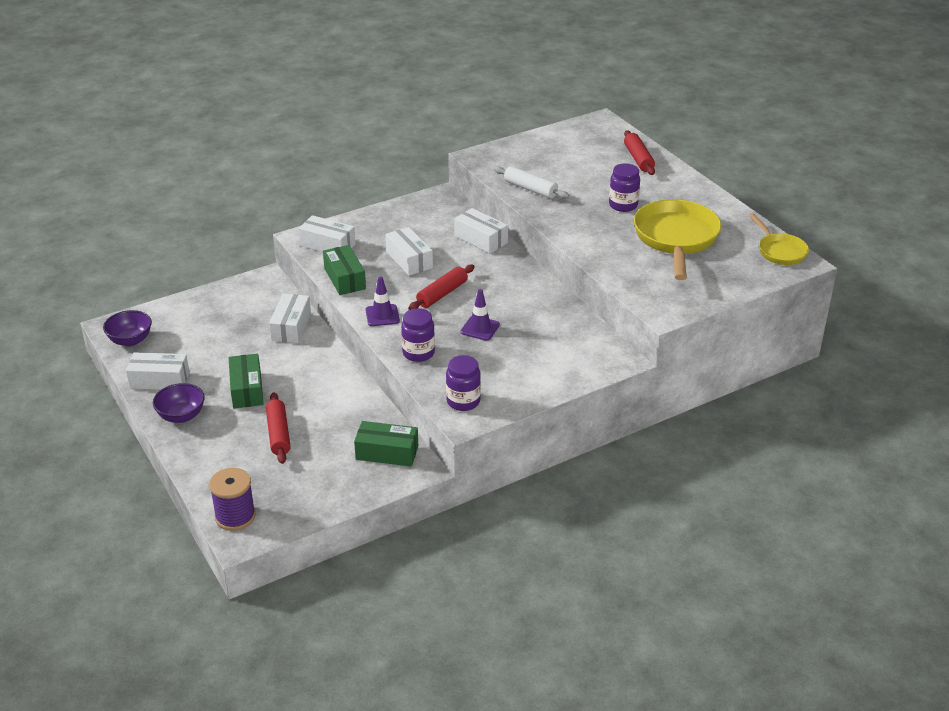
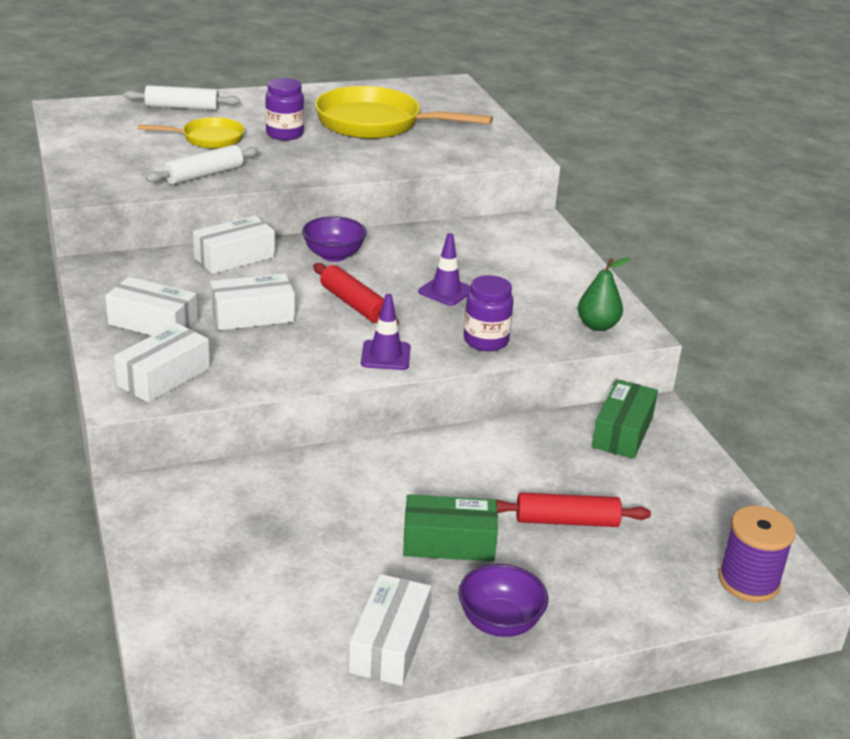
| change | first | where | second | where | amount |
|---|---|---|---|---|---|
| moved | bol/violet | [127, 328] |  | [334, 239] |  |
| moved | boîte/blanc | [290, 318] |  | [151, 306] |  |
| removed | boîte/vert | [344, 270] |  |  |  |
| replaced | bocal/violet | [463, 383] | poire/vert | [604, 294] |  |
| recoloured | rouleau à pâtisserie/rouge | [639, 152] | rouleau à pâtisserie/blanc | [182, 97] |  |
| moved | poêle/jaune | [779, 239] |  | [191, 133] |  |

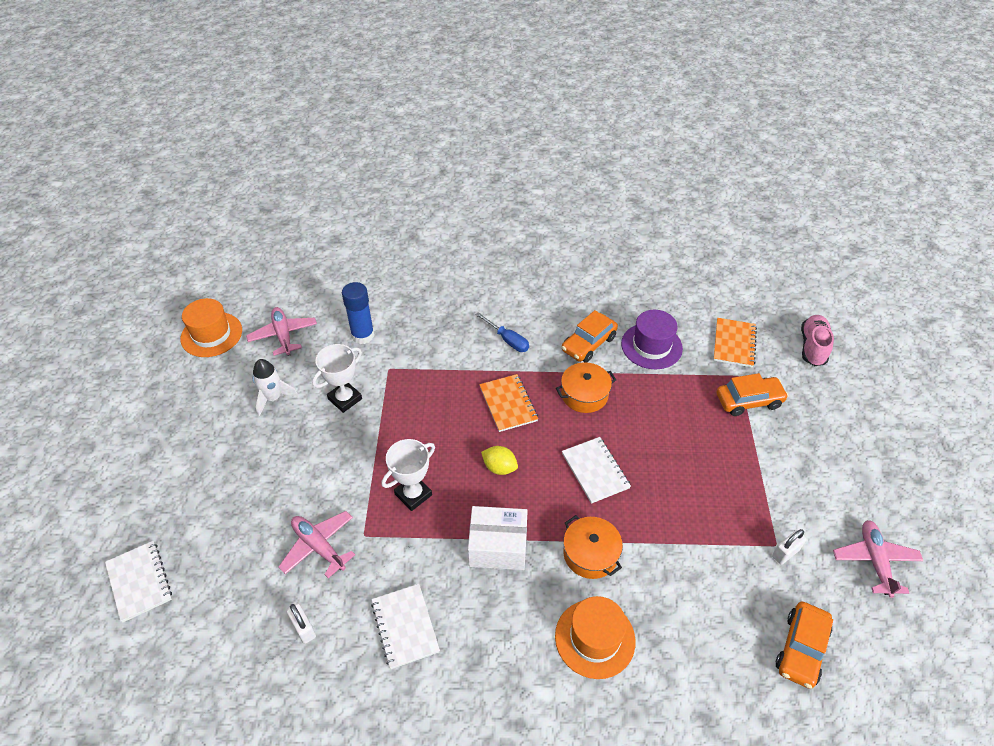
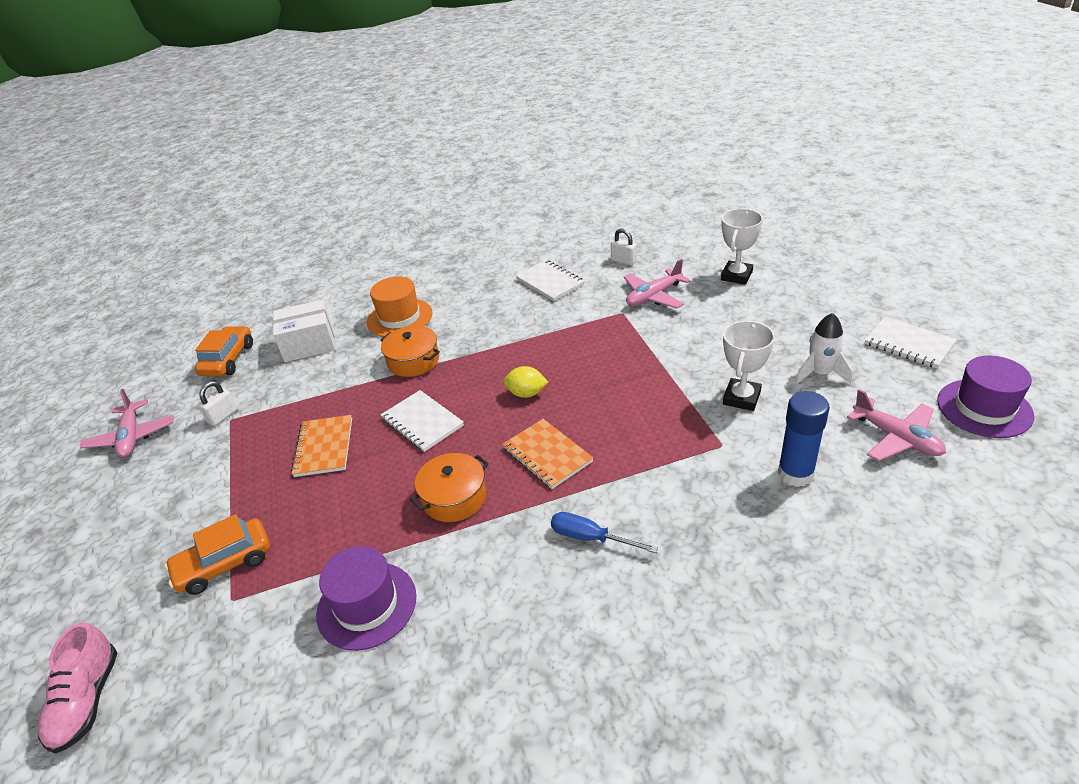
| change | first | where | second | where | amount |
|---|---|---|---|---|---|
| moved | carnet/blanc | [138, 581] |  | [911, 342] |  |
| recoloured | chapeau/orange | [211, 327] | chapeau/violet | [985, 397] |  |
| turned | avion/rose | [317, 544] |  | [657, 284] | 120 degrees clockwise |
| moved | trophée/blanc | [408, 475] |  | [742, 246] |  |
| moved | boîte/blanc | [498, 538] |  | [304, 330] |  |
| removed | voiture/orange | [590, 336] |  |  |  |
| moved | carnet/orange | [735, 342] |  | [321, 446] |  |

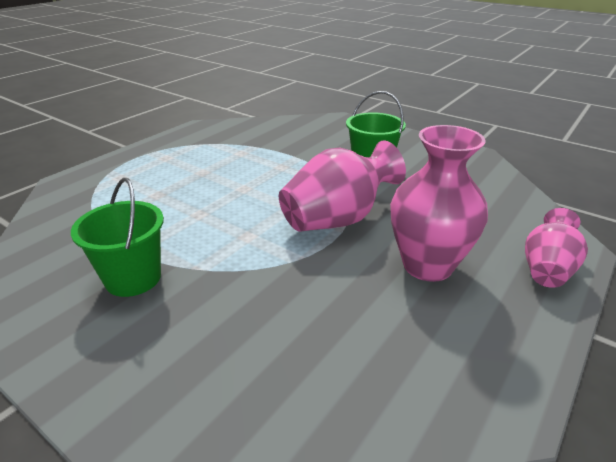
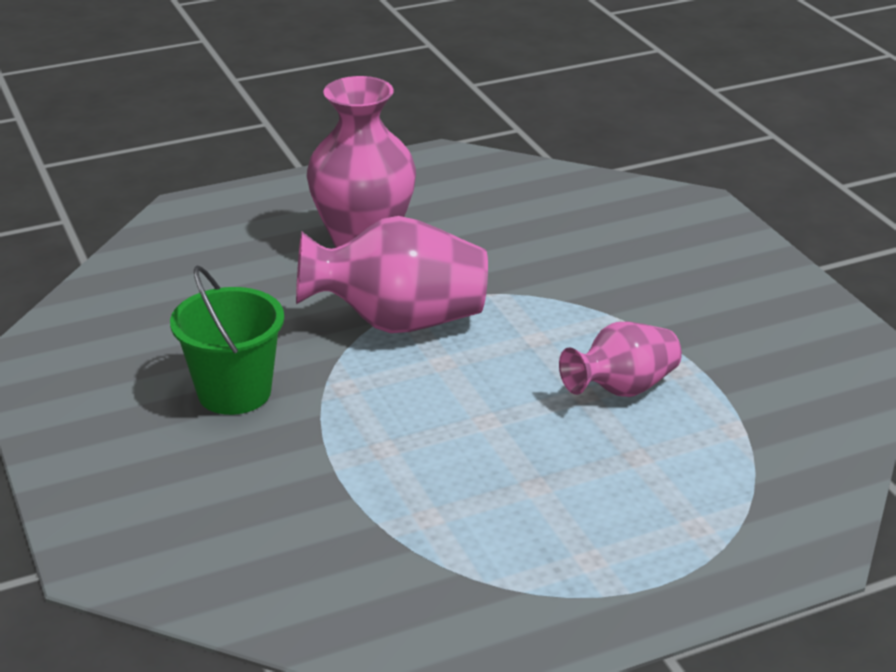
| change | first | where | second | where | amount |
|---|---|---|---|---|---|
| removed | seau/vert | [117, 237] |  |  |  |
| moved | vase/rose | [556, 248] |  | [620, 359] |  |

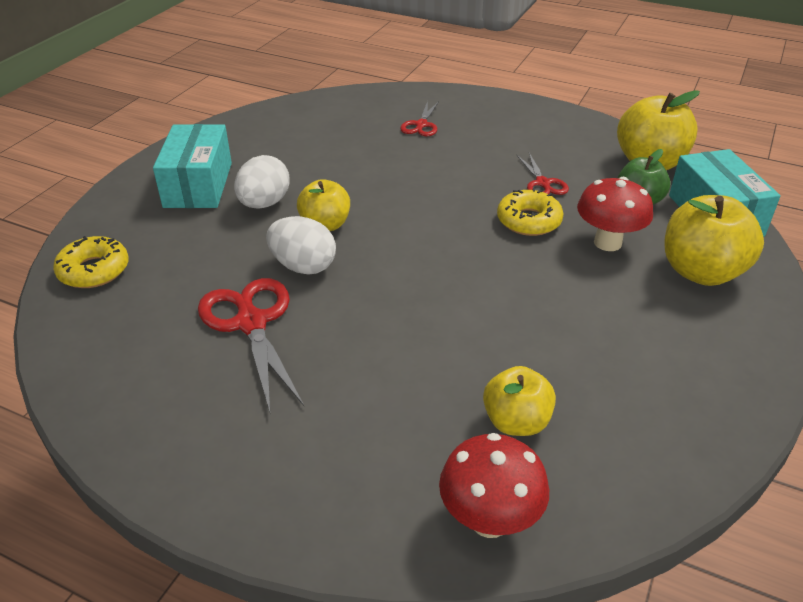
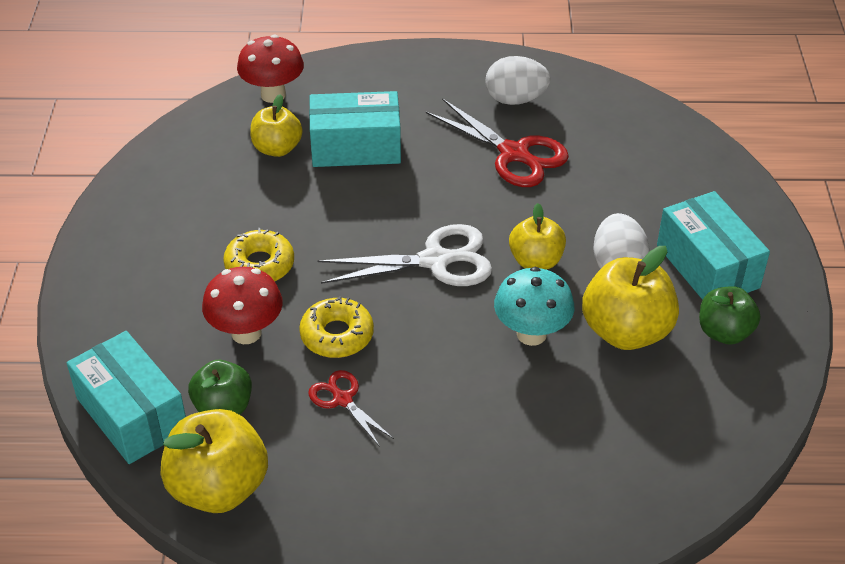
| change | first | where | second | where | amount |
|---|---|---|---|---|---|
| moved | beignet/jaune | [91, 262] |  | [258, 255] |  |
| moved | œuf/blanc | [301, 245] |  | [518, 80] |  |
| removed | ciseaux/rouge | [419, 119] |  |  |  |
| moved | pomme/jaune | [714, 240] |  | [630, 298] |  |
| added |  |  | boîte/turquoise | [355, 129] |  |
| added |  |  | ciseaux/blanc | [405, 255] |  |
| added |  |  | champignon/turquoise | [534, 306] |  |
| added |  |  | pomme/vert | [729, 315] |  |

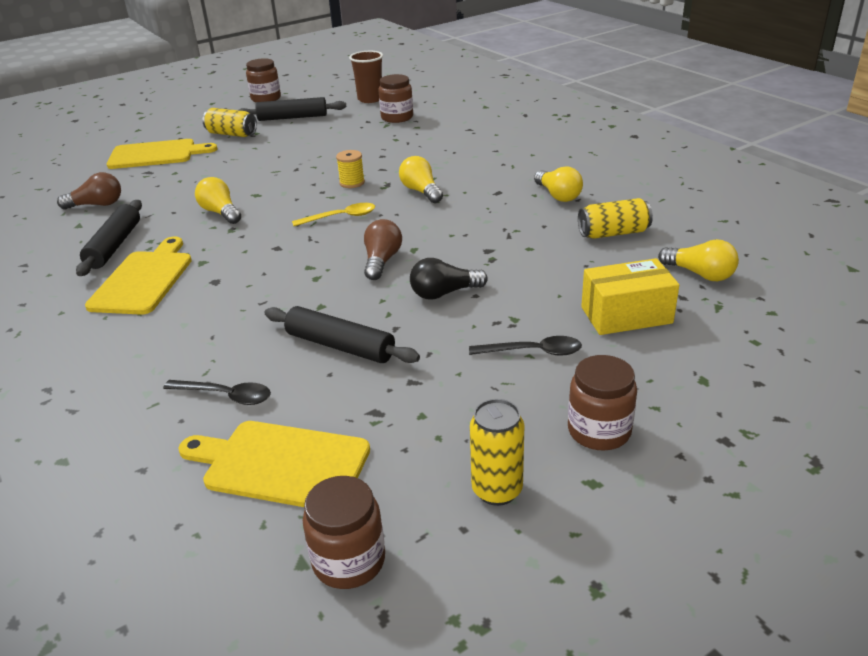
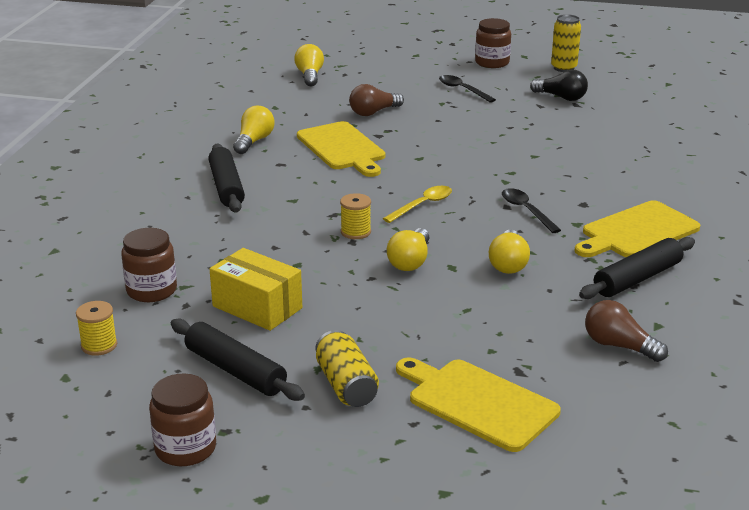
| change | first | where | second | where | amount |
|---|---|---|---|---|---|
| moved | cuillère/noir | [217, 392] |  | [531, 210] |  |
| moved | planche à découper/jaune | [274, 464] |  | [341, 149] |  |
| moved | rouleau à pâtisserie/noir | [342, 334] |  | [226, 178] |  |
| turned | cuillère/jaune | [333, 214] |  | [417, 204] | 105 degrees clockwise |
| removed | bocal/marron | [344, 532] |  |  |  |
| replaced | gobelet/marron | [366, 77] | bobine/jaune | [96, 328] |  |
| moved | ampoule/marron | [383, 249] |  | [376, 100] |  |
| moved | ampoule/jaune | [421, 179] |  | [408, 249] |  |
| moved | ampoule/noir | [449, 278] |  | [559, 85] |  |
| removed | canette/jaune | [615, 218] |  |  |  |
| moved | boîte/jaune | [630, 296] |  | [256, 289] |  |

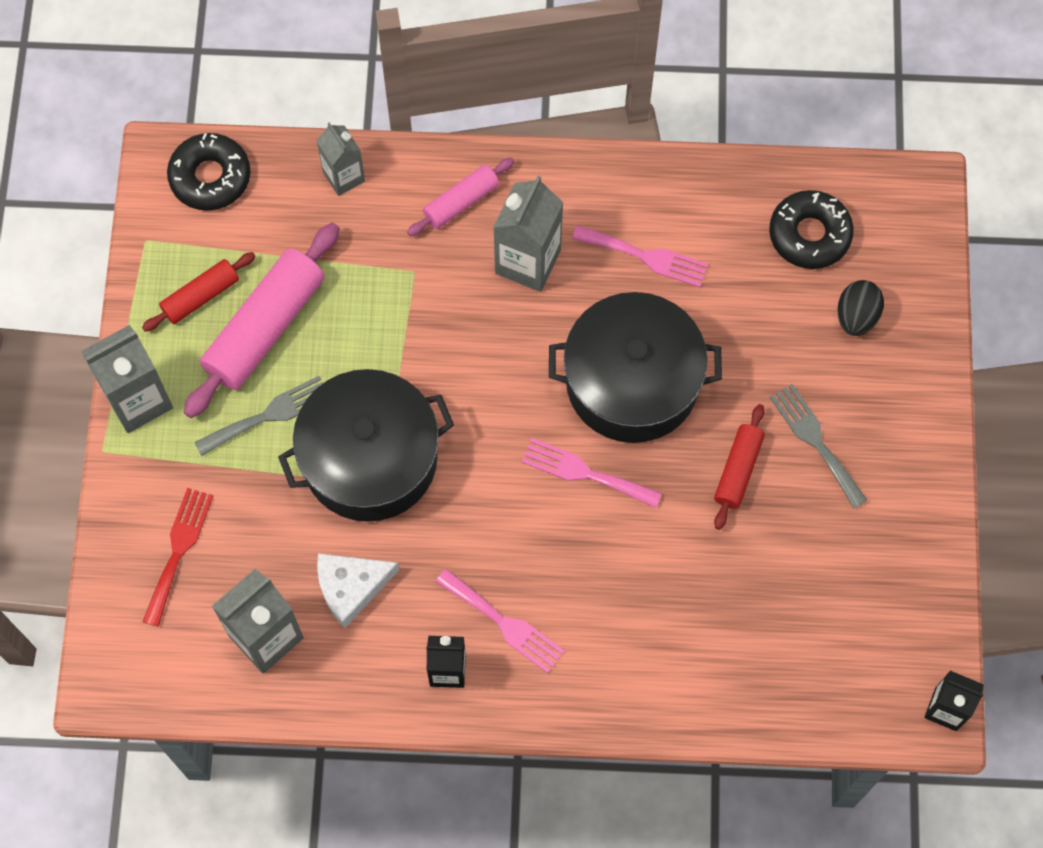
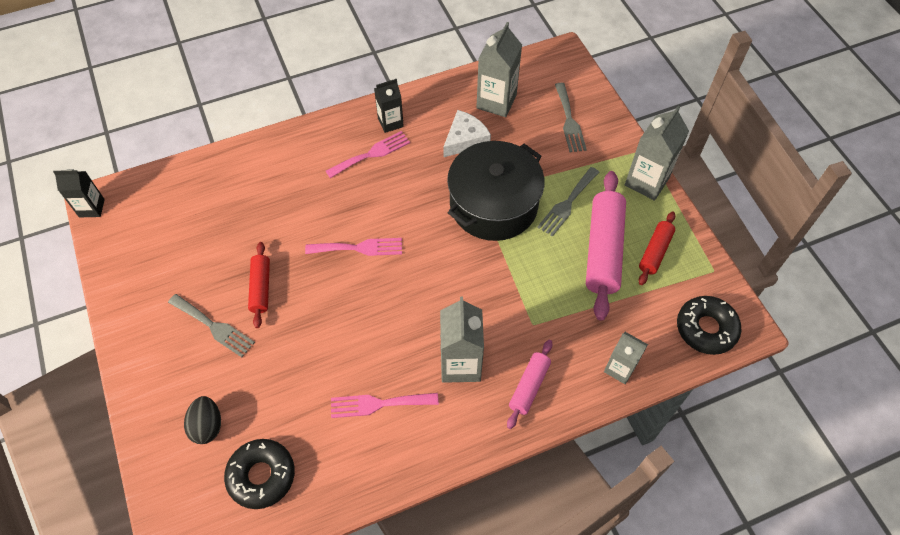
| change | first | where | second | where | amount |
|---|---|---|---|---|---|
| recoloured | fourchette/rouge | [177, 557] | fourchette/gris | [571, 117] |  |
| turned | fourchette/rose | [500, 621] |  | [368, 154] | 135 degrees clockwise |
| removed | marmite/noir | [635, 367] |  |  |  |

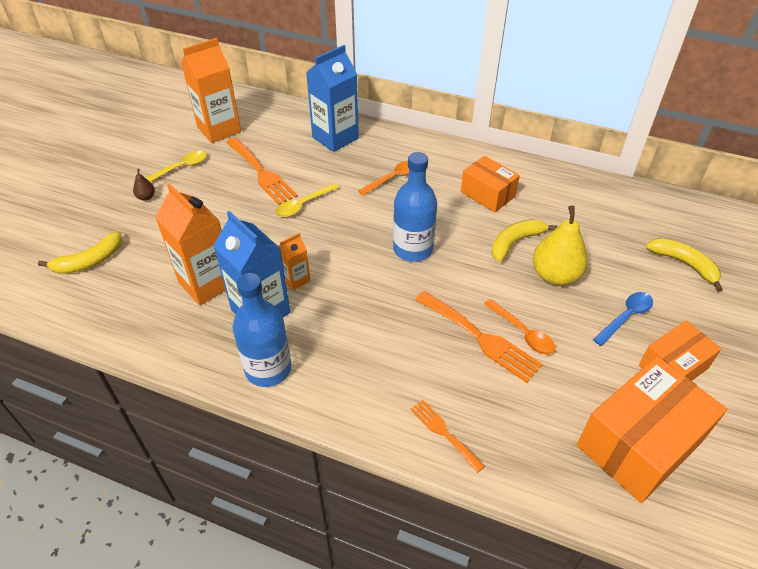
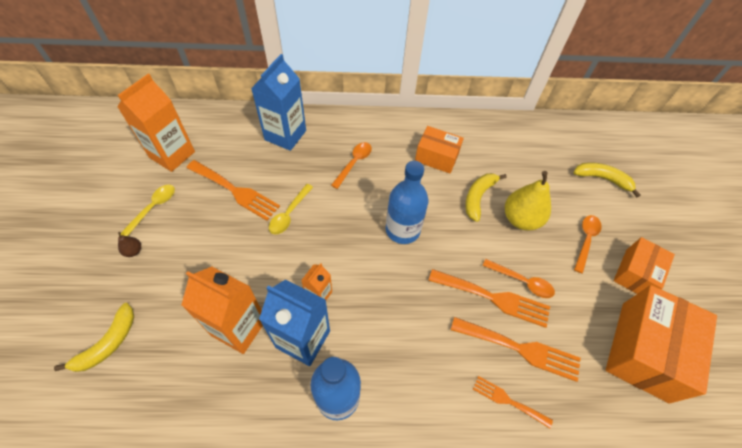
| change | first | where | second | where | amount |
|---|---|---|---|---|---|
| recoloured | cuillère/bleu | [623, 319] | cuillère/orange | [588, 244] |  |
| added |  |  | fourchette/orange | [516, 349] |  |

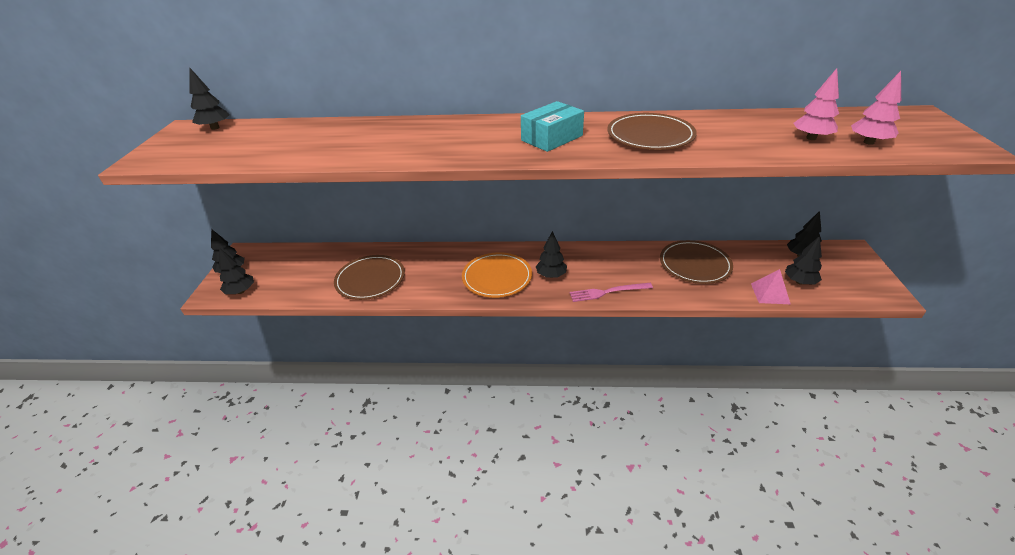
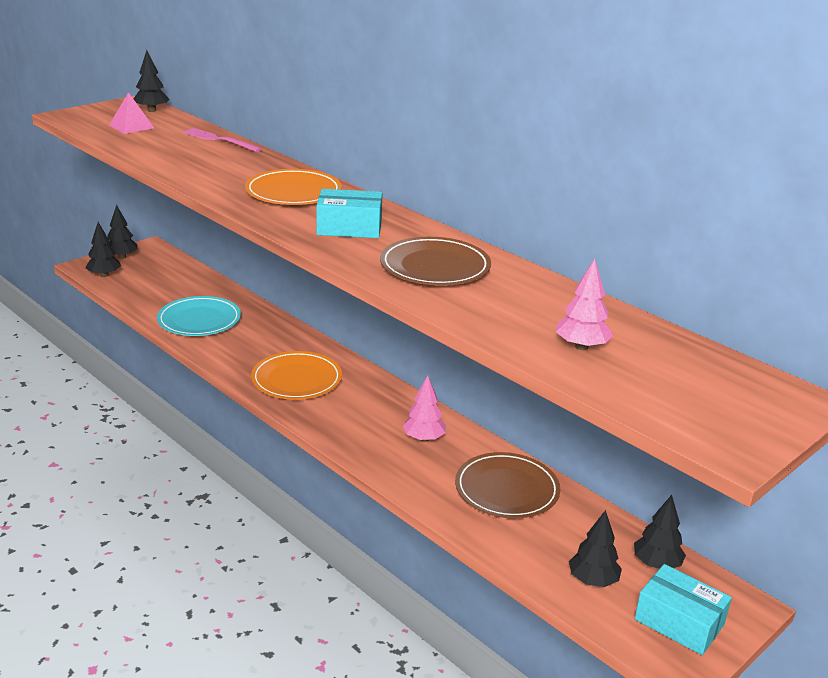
| change | first | where | second | where | amount |
|---|---|---|---|---|---|
| recoloured | assiette/marron | [369, 277] | assiette/turquoise | [199, 316] |  |
| removed | arbre/noir | [551, 254] |  |  |  |
| moved | fourchette/rose | [611, 292] |  | [222, 140] |  |
| moved | pyramide/rose | [771, 286] |  | [131, 113] |  |
| moved | arbre/rose | [876, 108] |  | [424, 408] |  |
| added |  |  | assiette/orange | [293, 187] |  |
| added |  |  | boîte/turquoise | [683, 609] |  |

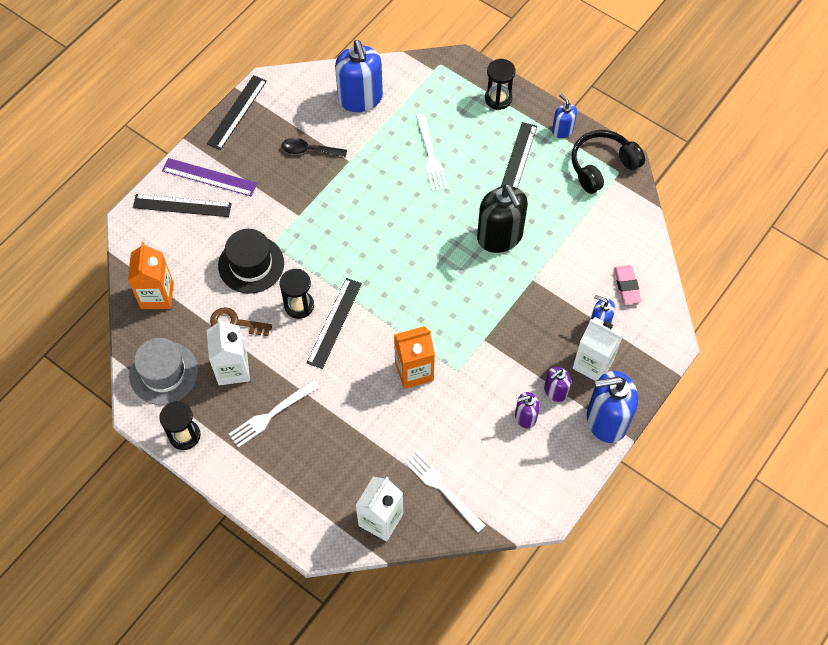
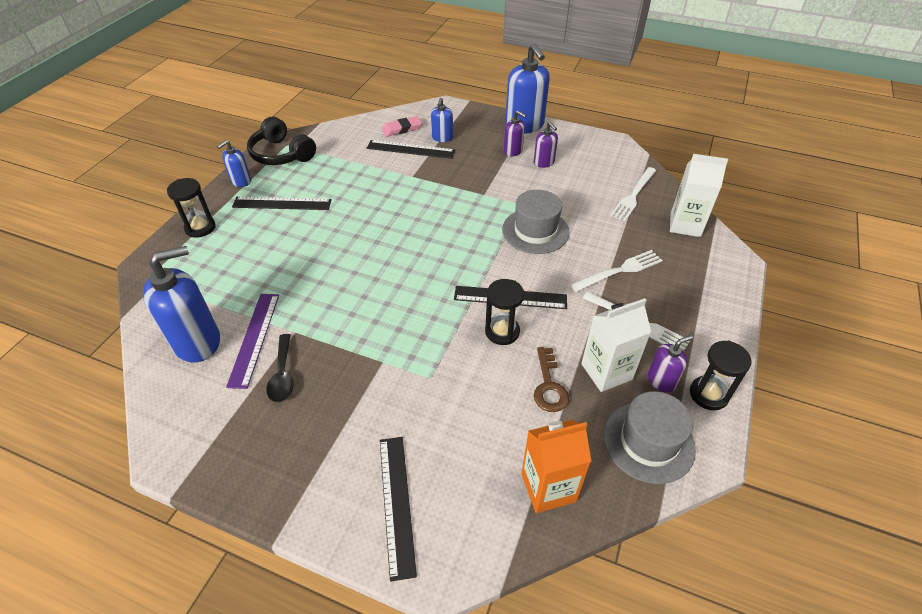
| change | first | where | second | where | amount |
|---|---|---|---|---|---|
| moved | règle/violet | [209, 177] |  | [252, 341] |  |
| moved | règle/noir | [237, 112] |  | [411, 149] |  |
| removed | chapeau/noir | [251, 261] |  |  |  |
| replaced | brique de lait/orange | [414, 357] | chapeau/gris | [535, 222] |  |
| moved | fourchette/blanc | [431, 153] |  | [616, 271] |  |
| removed | distributeur de savon/noir | [502, 218] |  |  |  |
| removed | brique de lait/blanc | [598, 349] |  |  |  |
| added |  |  | distributeur de savon/violet | [670, 364] |  |

